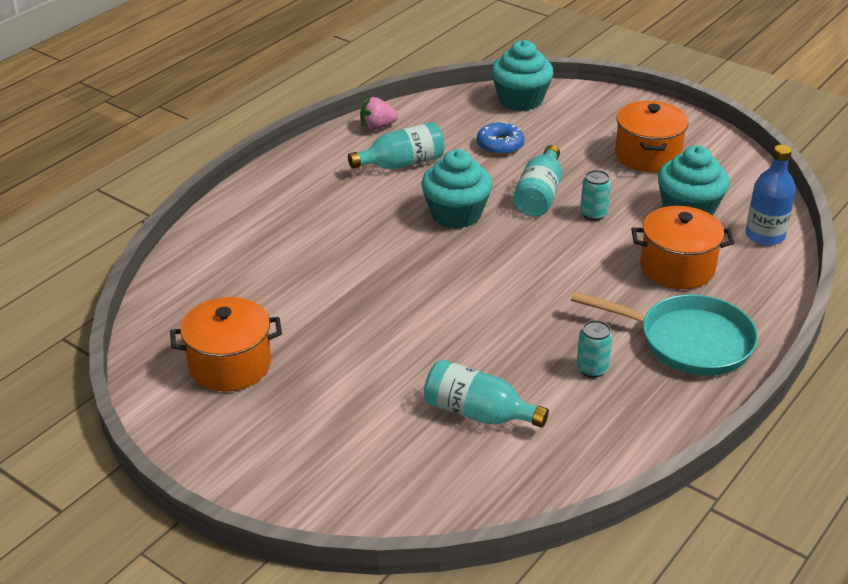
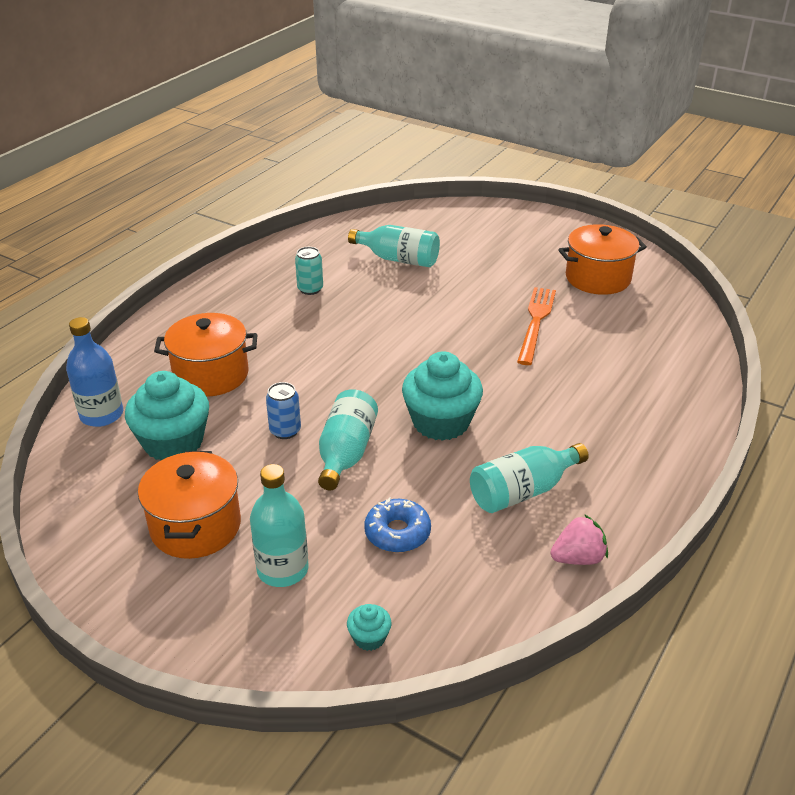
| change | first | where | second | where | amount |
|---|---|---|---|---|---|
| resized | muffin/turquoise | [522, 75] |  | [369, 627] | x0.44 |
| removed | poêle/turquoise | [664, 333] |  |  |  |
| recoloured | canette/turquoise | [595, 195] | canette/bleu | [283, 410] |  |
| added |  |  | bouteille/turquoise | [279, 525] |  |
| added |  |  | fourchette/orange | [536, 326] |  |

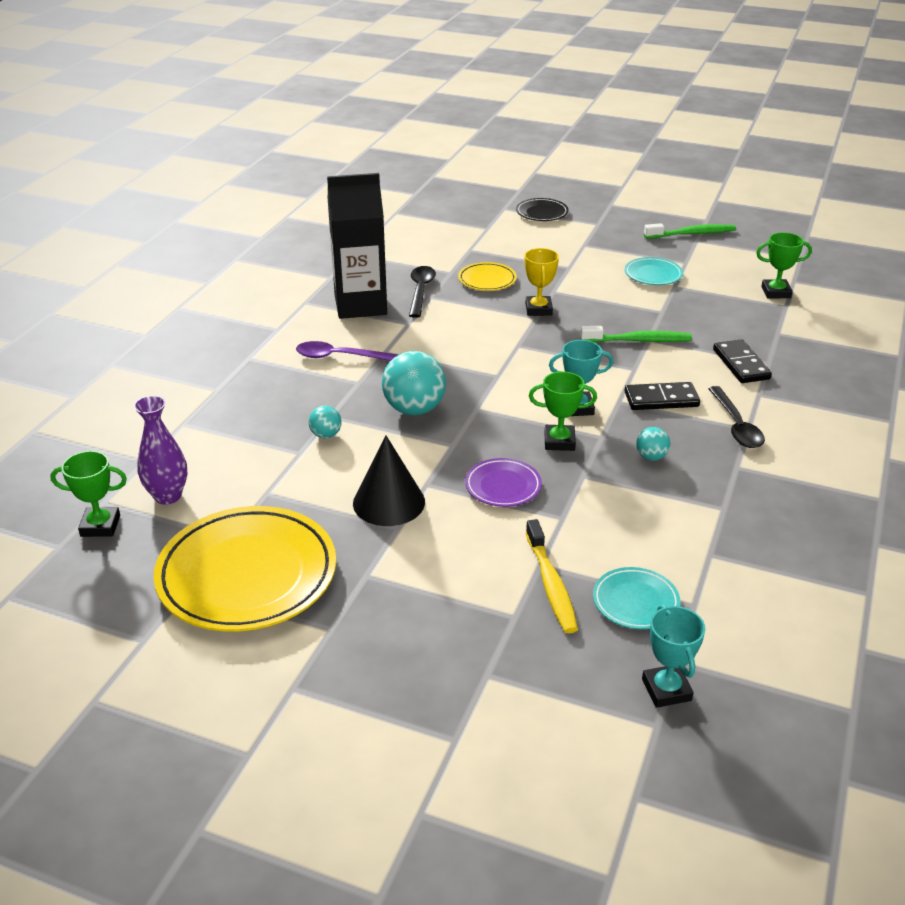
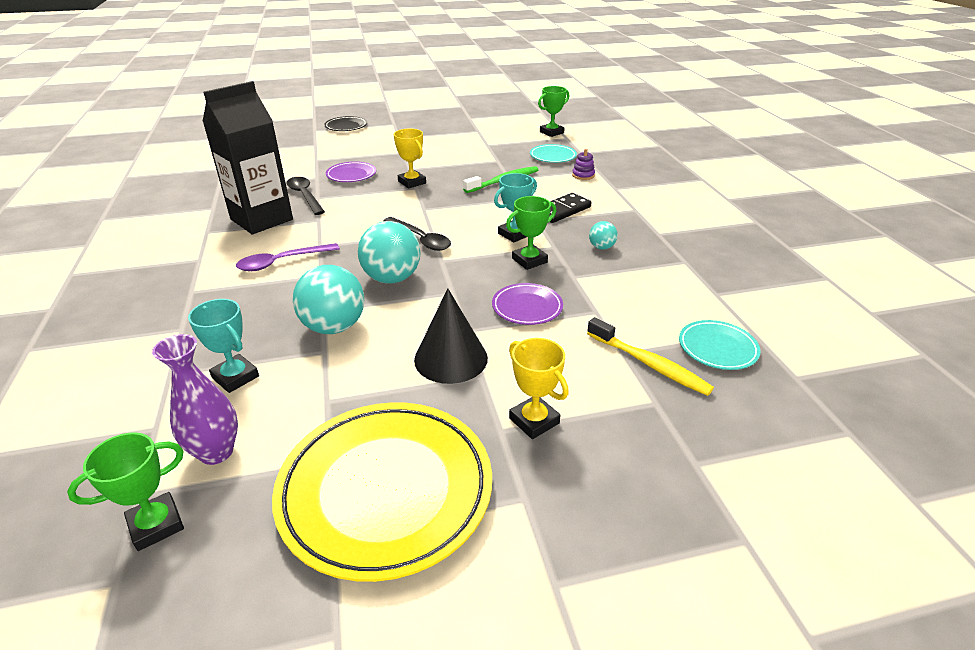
| change | first | where | second | where | amount |
|---|---|---|---|---|---|
| resized | balle/turquoise | [325, 422] |  | [328, 299] | x2.00 |
| recoloured | assiette/jaune | [487, 276] | assiette/violet | [351, 171] |  |
| moved | assiette/turquoise | [654, 271] |  | [553, 153] |  |
| moved | trophée/turquoise | [674, 656] |  | [223, 346] |  |
| removed | brosse à dents/vert | [690, 231] |  |  |  |
| moved | cuillère/noir | [736, 417] |  | [417, 234] |  |
| replaced | domino/noir | [742, 361] | jouet à empiler/violet | [583, 164] |  |
| added |  |  | trophée/jaune | [539, 388] |  |

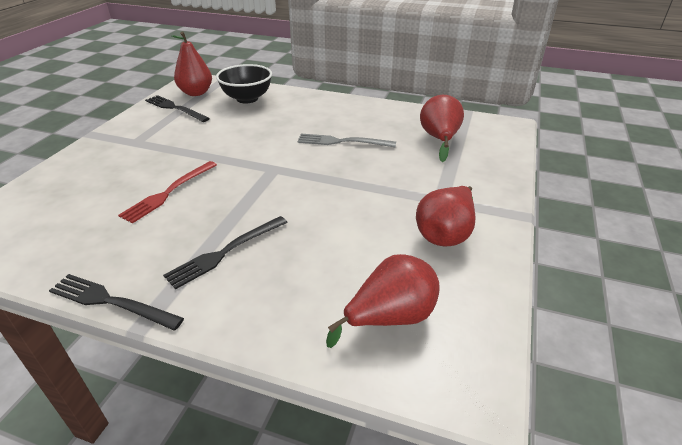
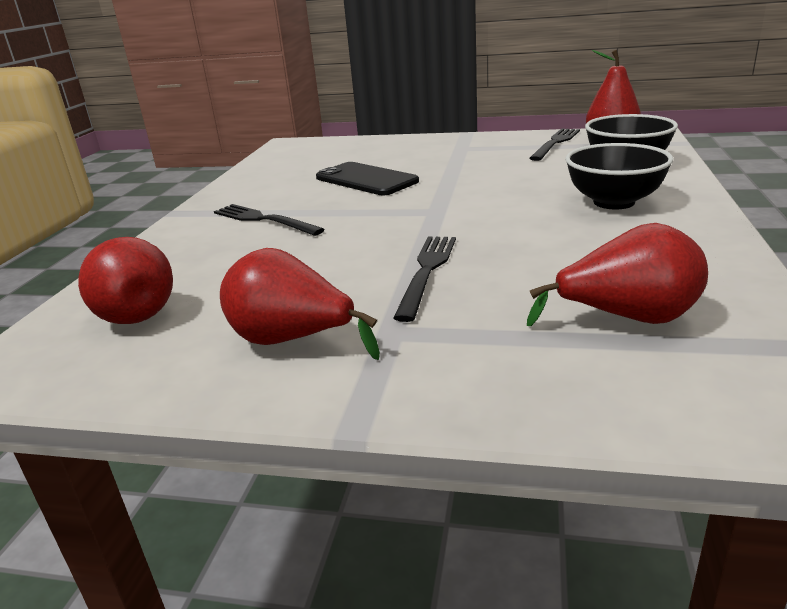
| change | first | where | second | where | amount |
|---|---|---|---|---|---|
| moved | fourchette/noir | [116, 302] |  | [424, 279] |  |
| replaced | fourchette/rouge | [167, 192] | téléphone/noir | [367, 178] |  |
| removed | fourchette/gris | [346, 141] |  |  |  |
| added |  |  | bol/noir | [619, 176] |  |

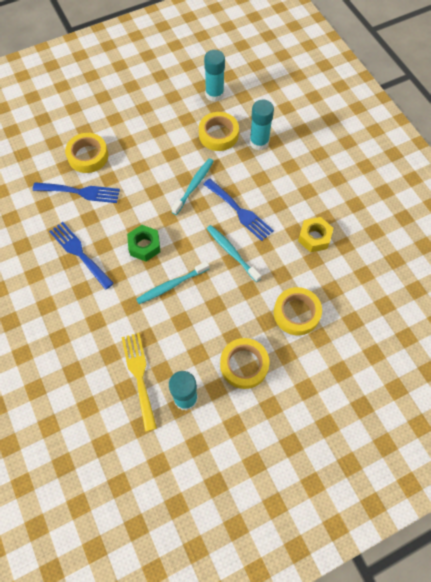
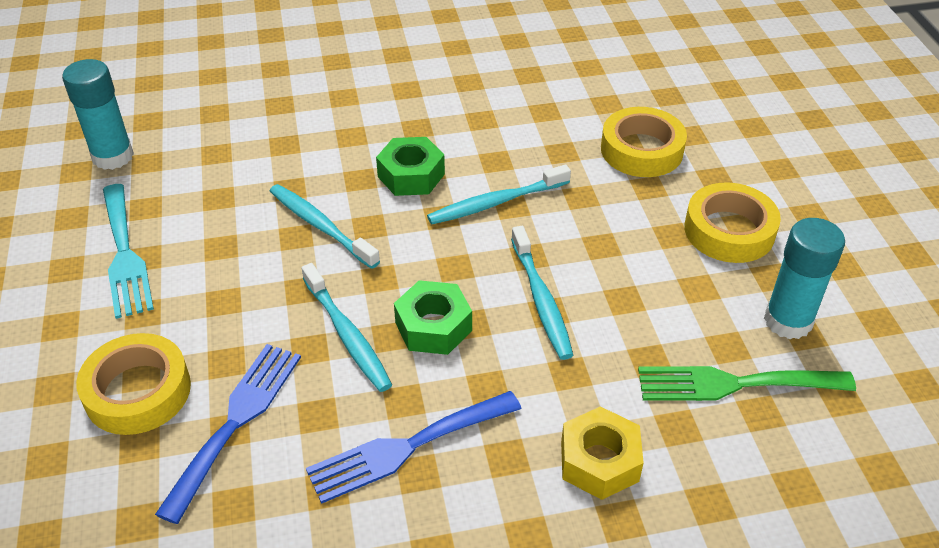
| change | first | where | second | where | amount |
|---|---|---|---|---|---|
| recoloured | fourchette/jaune | [139, 382] | fourchette/vert | [747, 383] |  |
| removed | ruban adhésif/jaune | [219, 131] |  |  |  |
| replaced | fourchette/bleu | [238, 210] | écrou/vert | [410, 166] |  |
| removed | bâton de colle/turquoise | [261, 125] |  |  |  |
| moved | écrou/jaune | [315, 235] |  | [602, 453] |  |
| added |  |  | fourchette/turquoise | [128, 251] |  |
| added |  |  | brosse à dents/turquoise | [347, 327] |  |

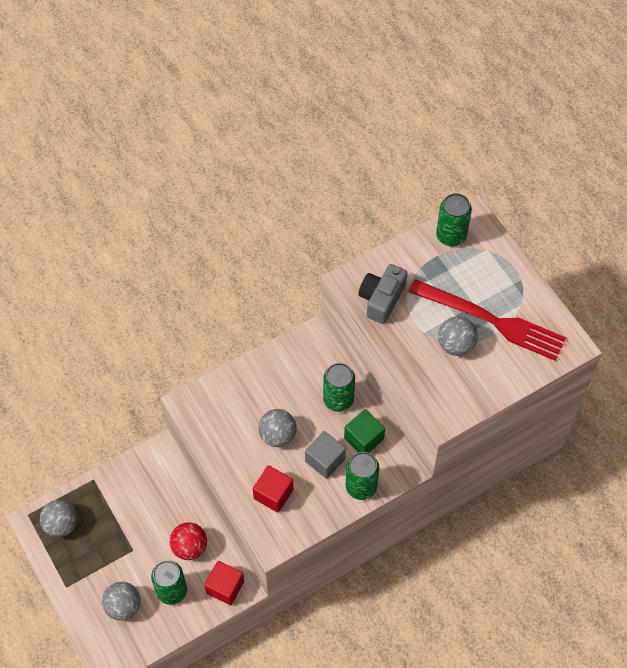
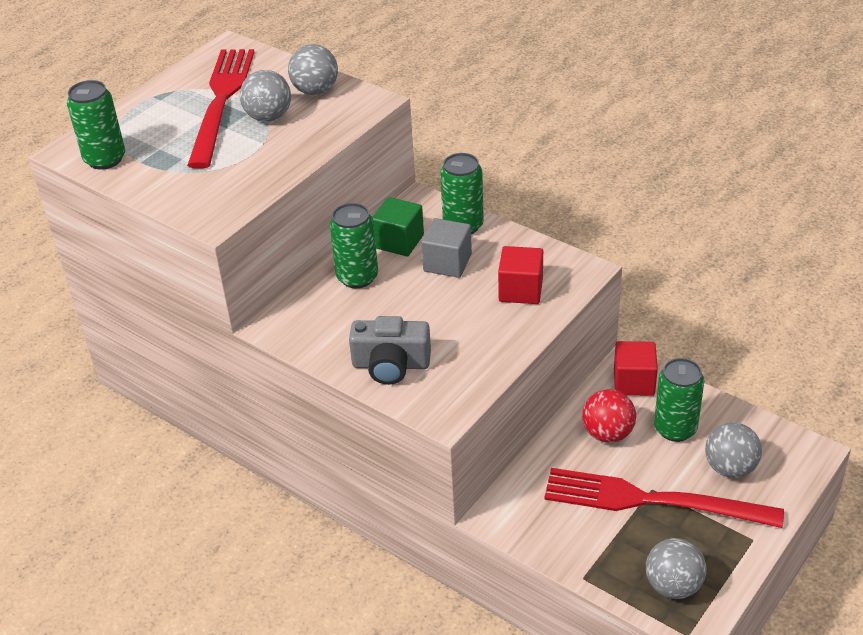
| change | first | where | second | where | amount |
|---|---|---|---|---|---|
| moved | balle/gris | [277, 428] |  | [313, 69] |  |
| moved | appareil photo/gris | [383, 294] |  | [390, 350] |  |
| added |  |  | fourchette/rouge | [664, 498] |  |

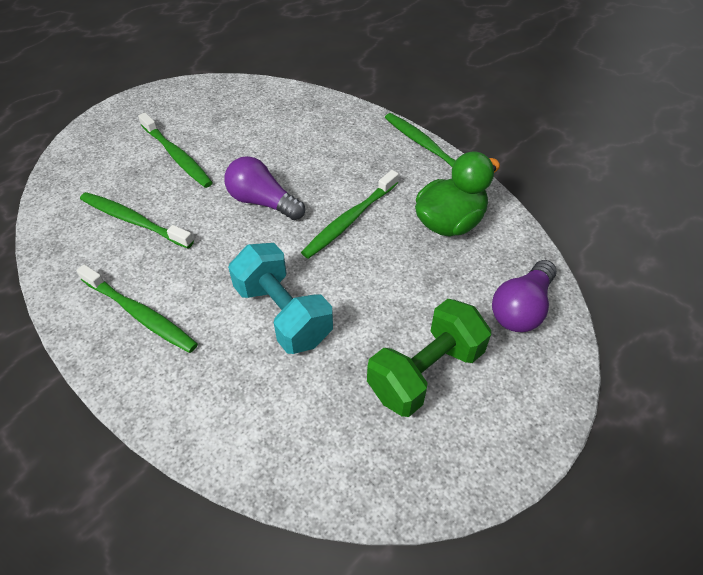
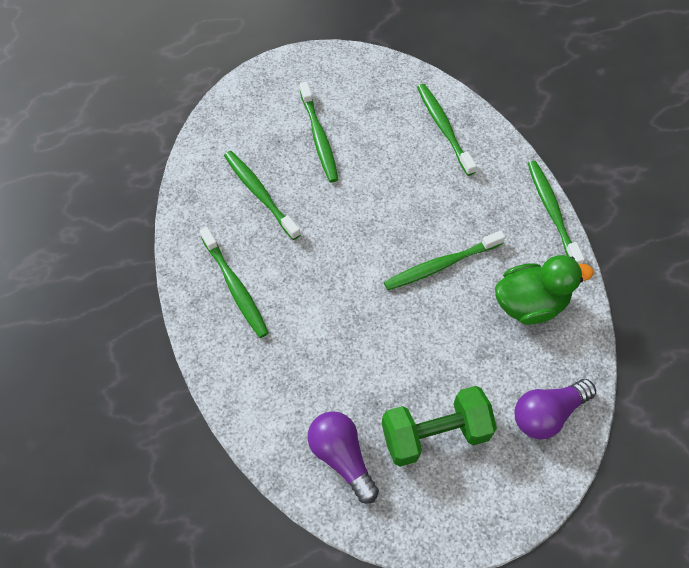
| change | first | where | second | where | amount |
|---|---|---|---|---|---|
| moved | ampoule/violet | [264, 188] |  | [343, 457] |  |
| removed | haltère/turquoise | [280, 298] |  |  |  |
| added |  |  | brosse à dents/vert | [447, 130] |  |

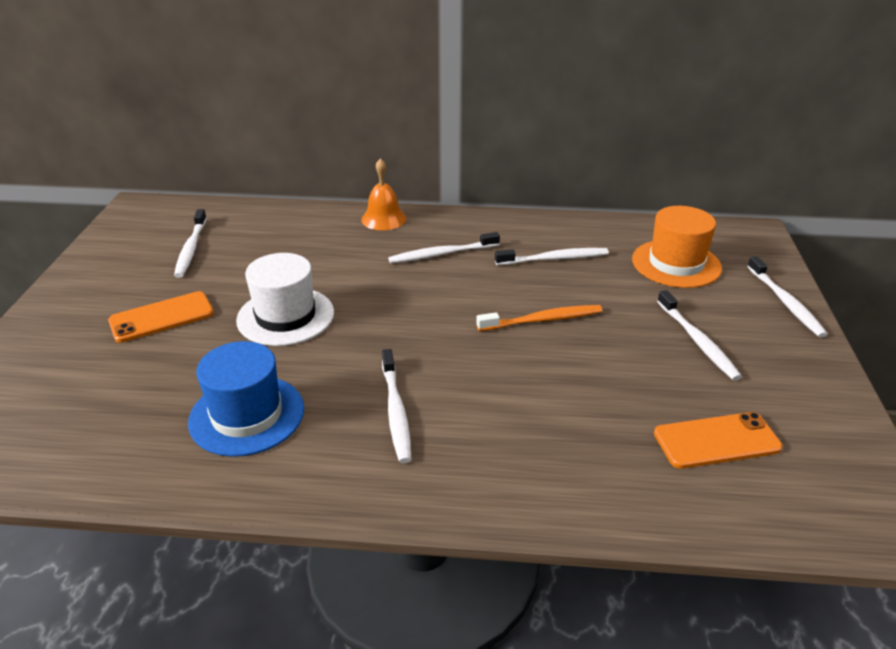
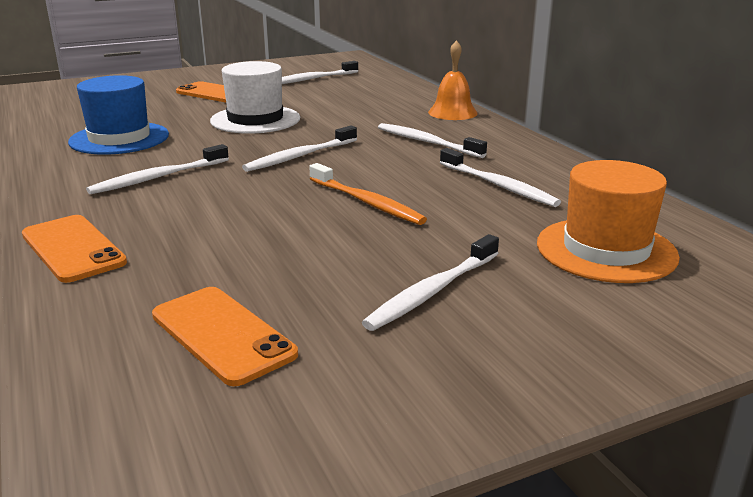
| change | first | where | second | where | amount |
|---|---|---|---|---|---|
| moved | brosse à dents/blanc | [787, 296] |  | [299, 149] |  |
| added |  |  | téléphone/orange | [74, 249] |  |

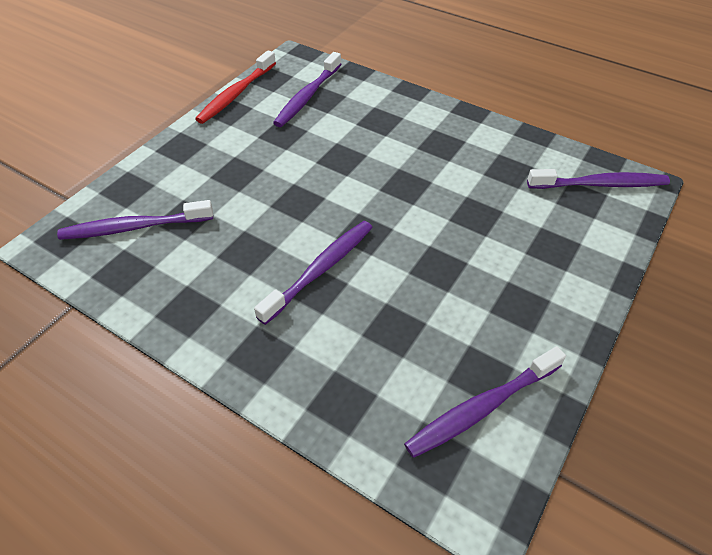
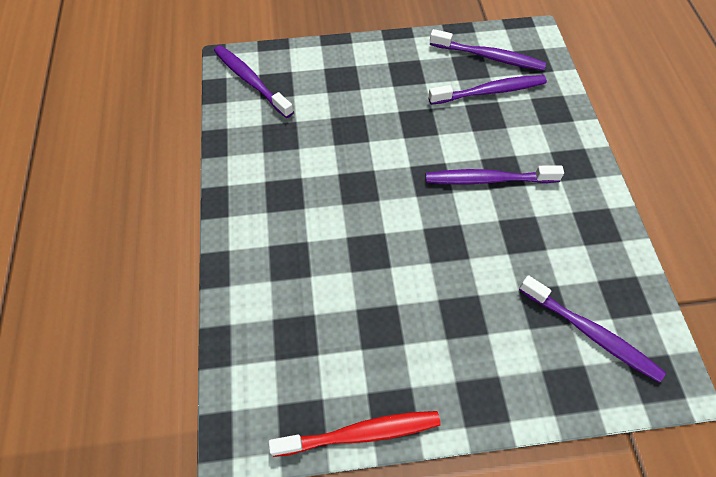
| change | first | where | second | where | amount |
|---|---|---|---|---|---|
| moved | brosse à dents/violet | [307, 89] |  | [487, 90] |  |

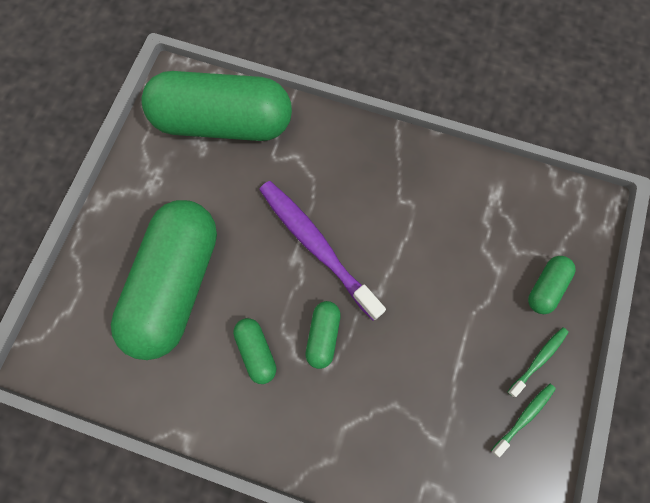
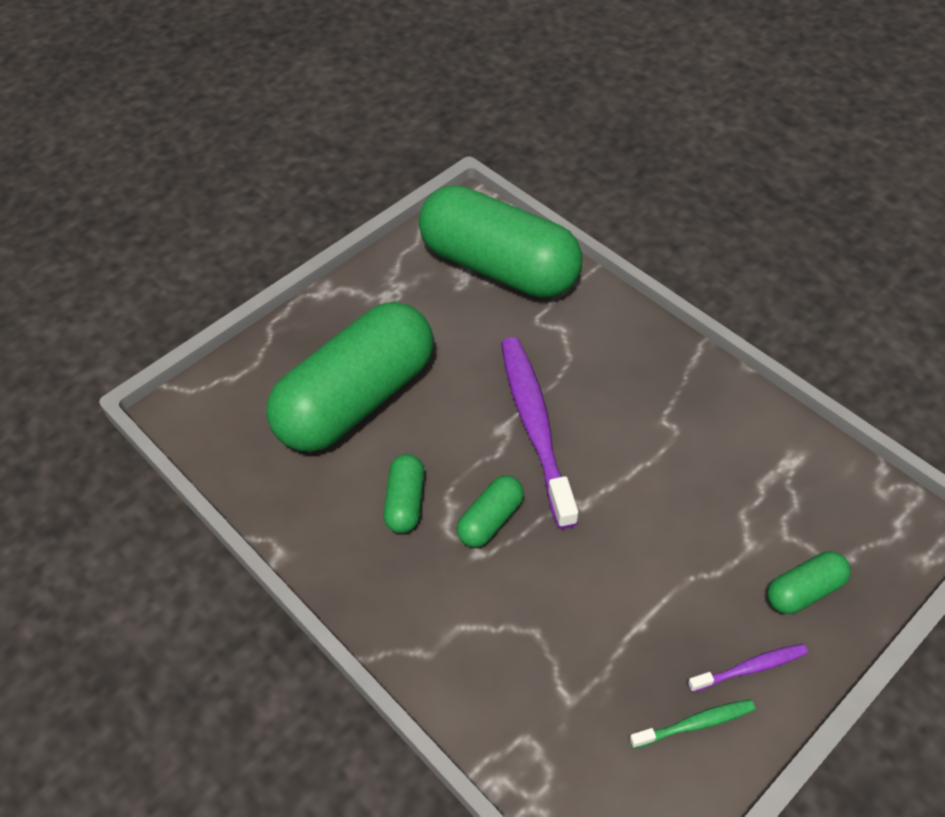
| change | first | where | second | where | amount |
|---|---|---|---|---|---|
| recoloured | brosse à dents/vert | [538, 362] | brosse à dents/violet | [748, 668] |  |

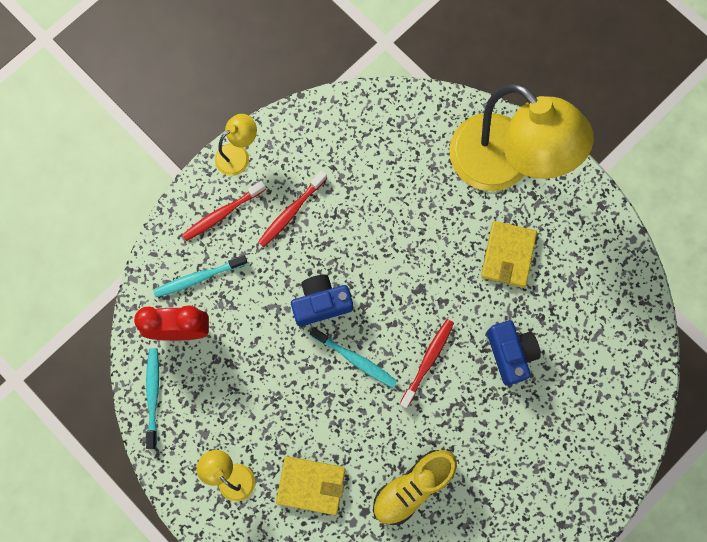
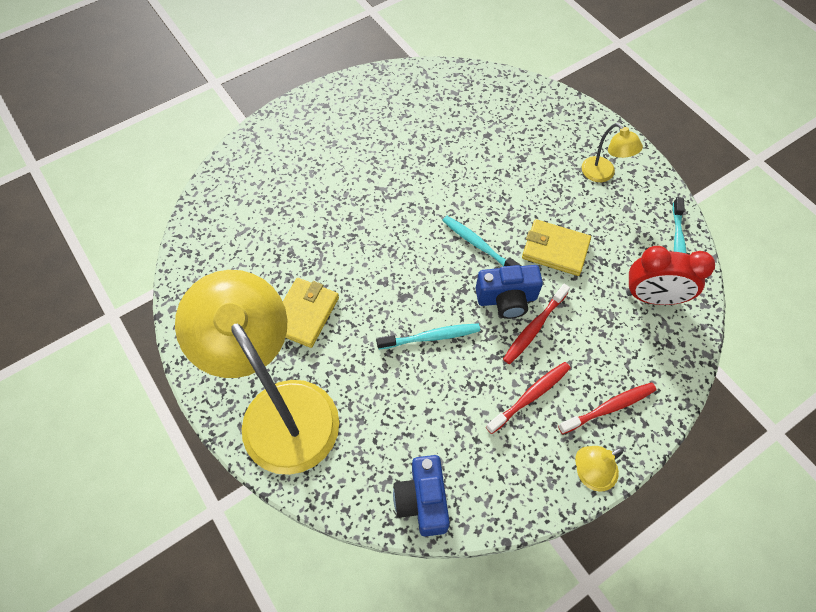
| change | first | where | second | where | amount |
|---|---|---|---|---|---|
| moved | brosse à dents/turquoise | [200, 276] |  | [428, 337] |  |
| moved | portefeuille/jaune | [311, 485] |  | [556, 247] |  |
| removed | chaussure/jaune | [415, 487] |  |  |  |
| moved | brosse à dents/rouge | [426, 364] |  | [536, 324] |  |
| moved | appareil photo/bleu | [514, 353] |  | [421, 496] |  |

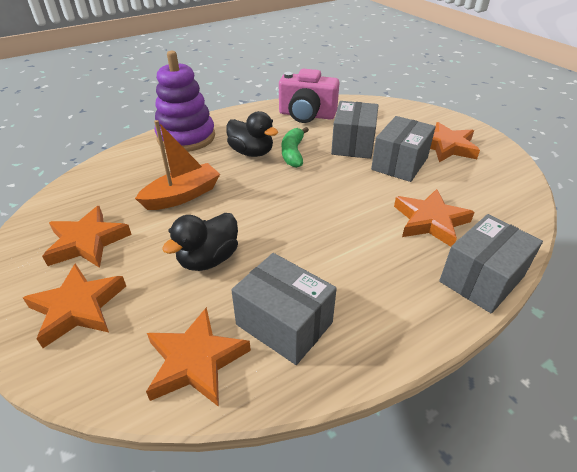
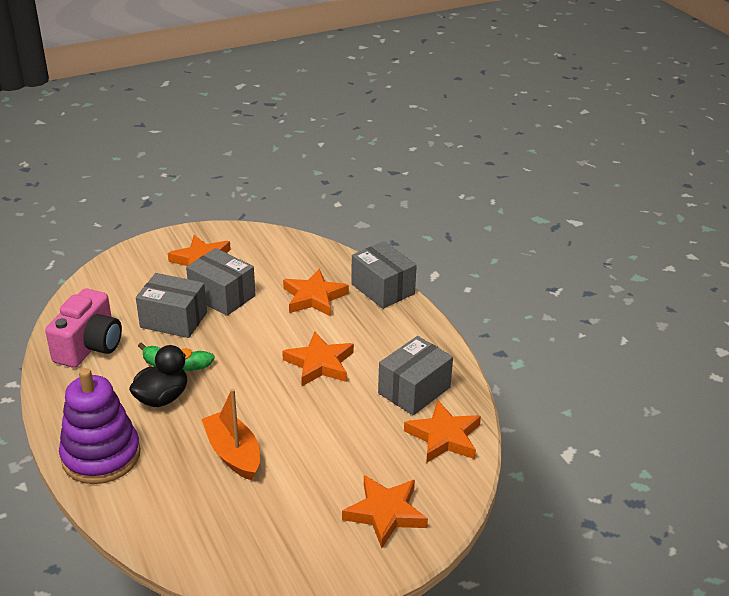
| change | first | where | second | where | amount |
|---|---|---|---|---|---|
| moved | étoile/orange | [87, 237] |  | [318, 359] |  |
| removed | canard/noir | [200, 242] |  |  |  |

